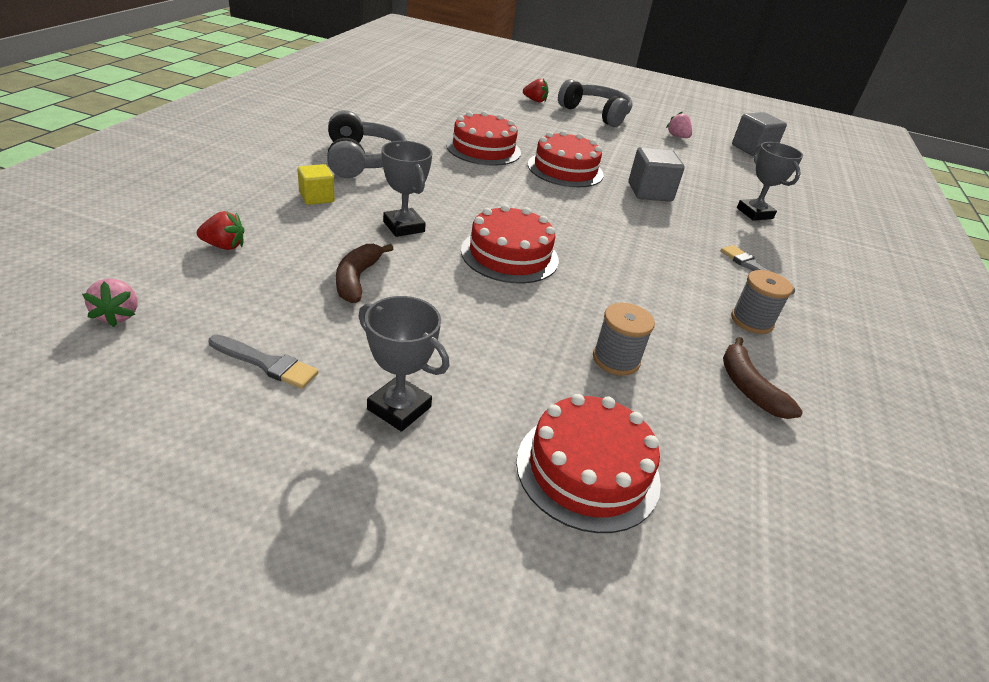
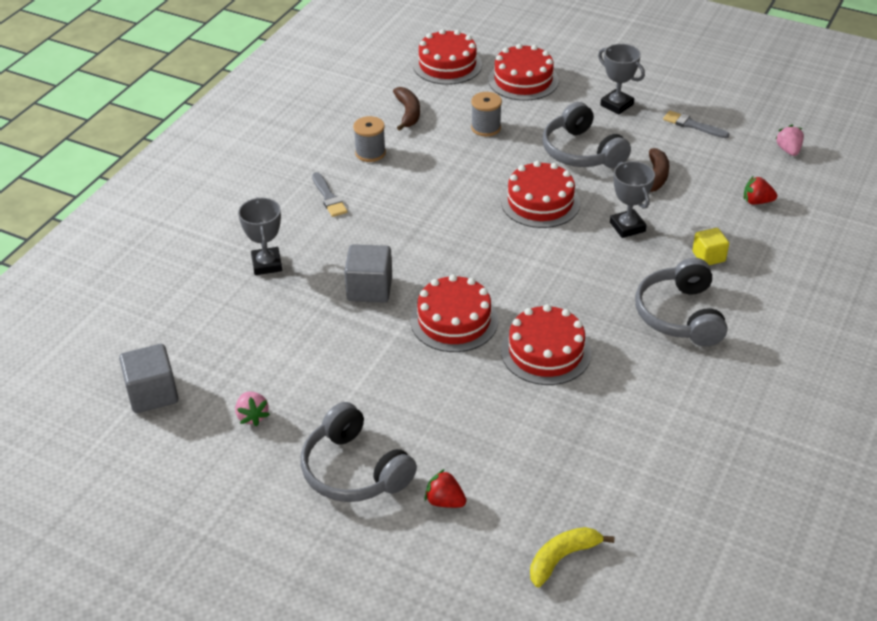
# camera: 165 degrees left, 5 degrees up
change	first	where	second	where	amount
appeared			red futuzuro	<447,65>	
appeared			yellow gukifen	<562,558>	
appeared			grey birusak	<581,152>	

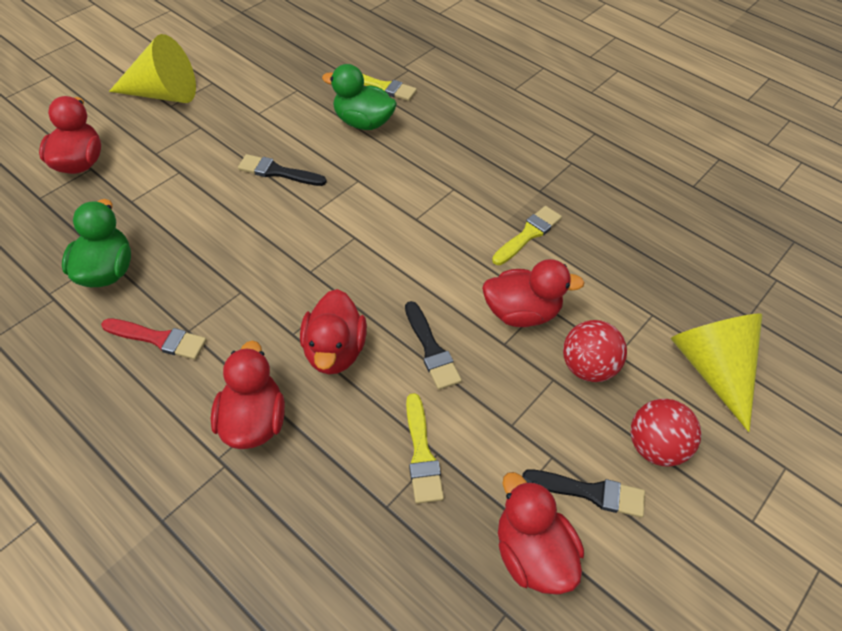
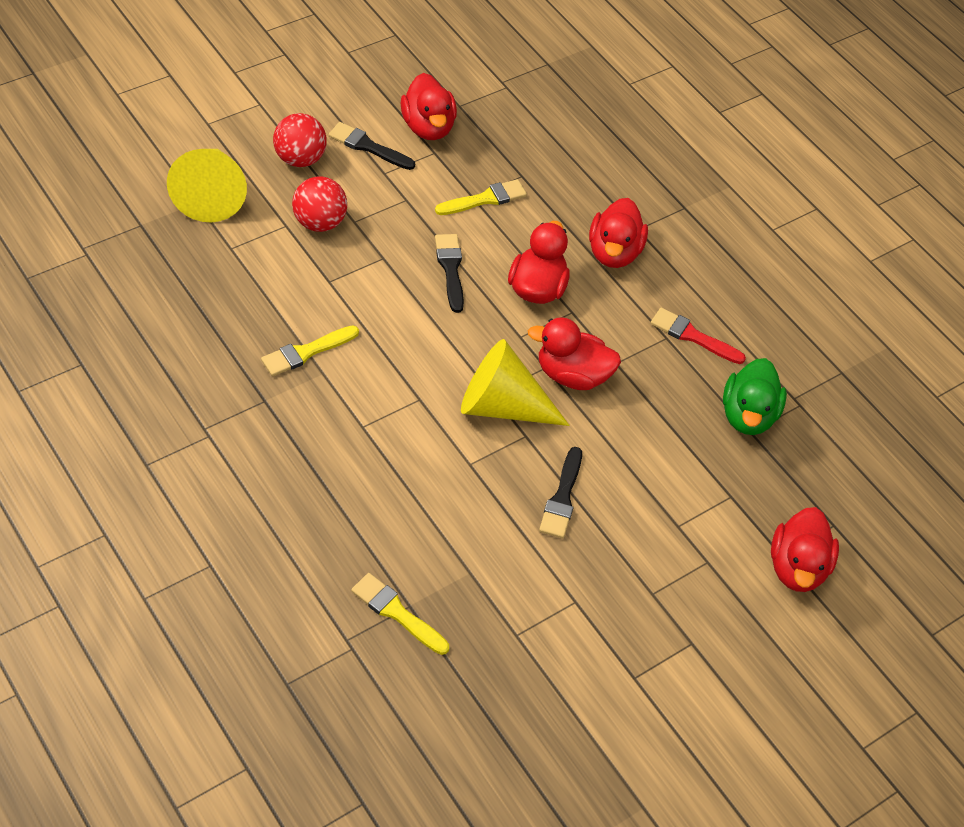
# camera: 170 degrees left, 0 degrees up
change	first	where	second	where	amount
spun	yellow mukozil	<422,454>		<485,199>	60 degrees clockwise
relocated	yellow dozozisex	<163,94>		<502,406>	
relocated	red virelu	<521,313>		<572,375>	
spun	black mukozil	<277,172>		<562,498>	75 degrees clockwise
missing	green virelu	<363,122>			

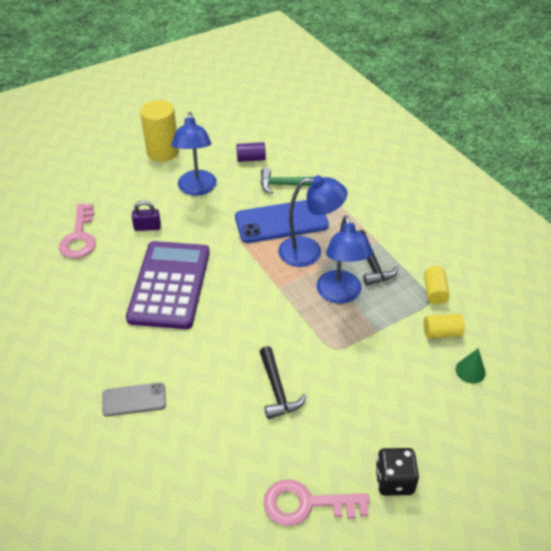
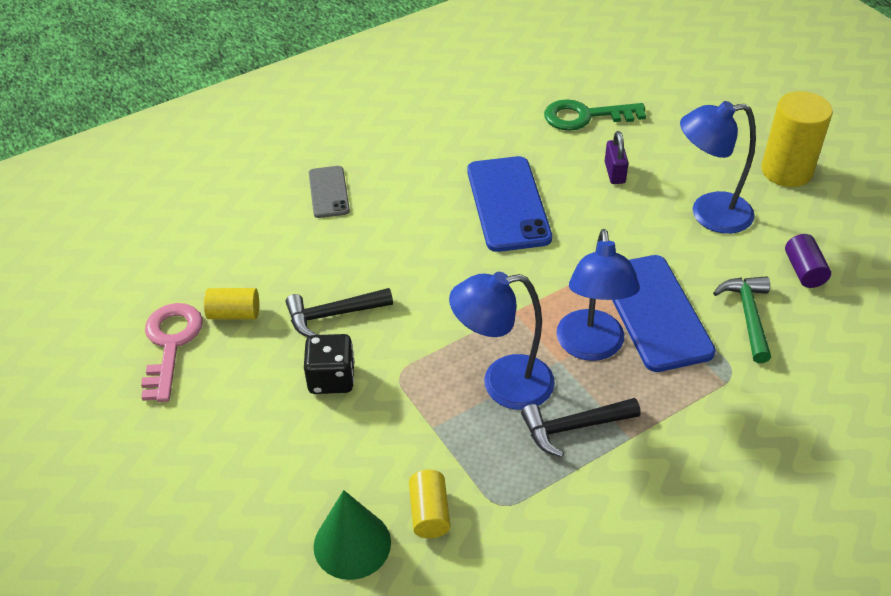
# camera: 90 degrees right, 0 degrees up
change	first	where	second	where	amount
relocated	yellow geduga	<434,292>		<234,314>	
relocated	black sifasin	<394,480>		<331,378>	
size	green dozozisex	<470,371>		<352,544>	x1.63
exchanged	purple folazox	<170,285>	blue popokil	<508,204>	
colour	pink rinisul	<79,237>	green rinisul	<585,116>	

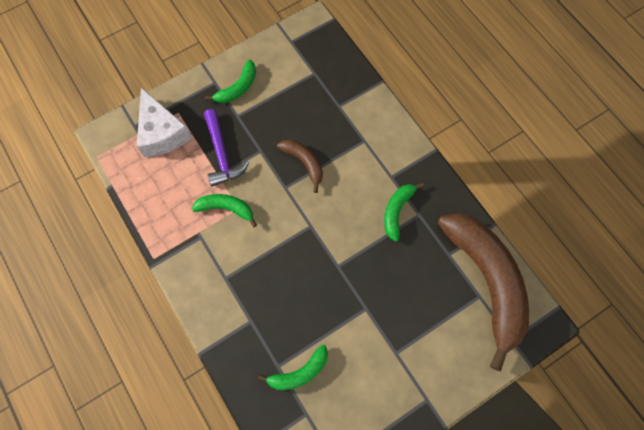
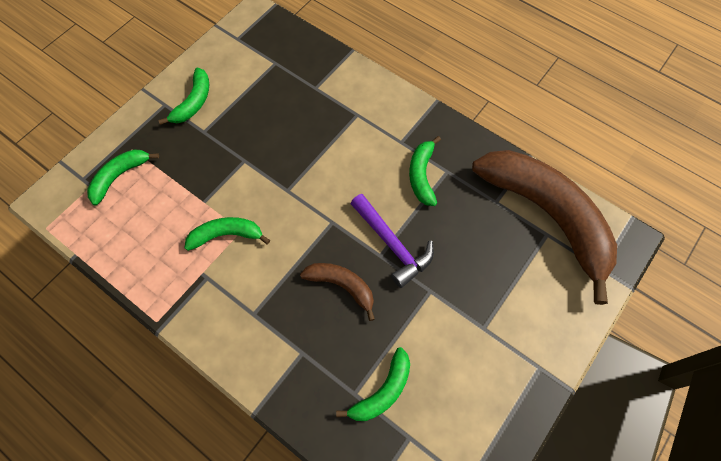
# camera: 20 degrees left, 5 degrees down
change	first	where	second	where	amount
exchanged	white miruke	<162,133>	green gukifen	<119,176>	
relocated	brown gukifen	<304,163>		<342,286>	
relocated	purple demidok	<222,154>		<392,245>	

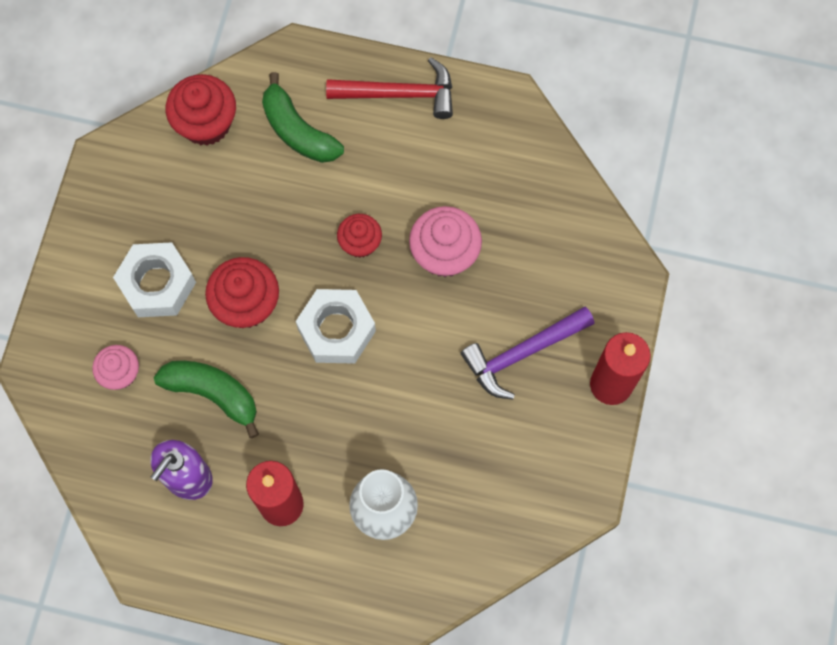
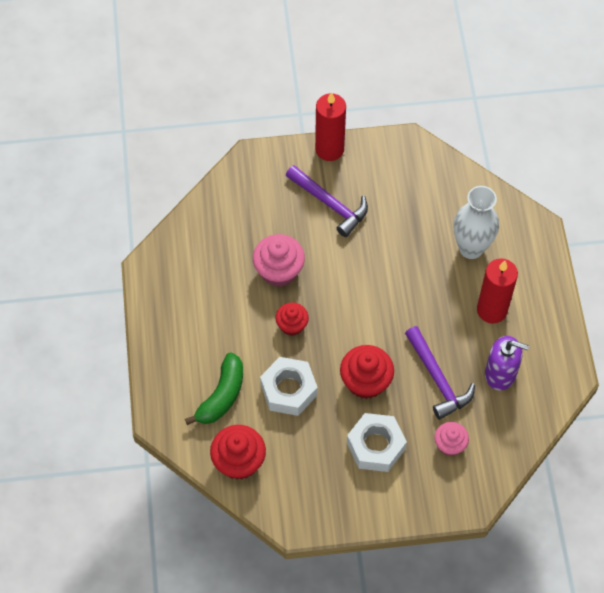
# camera: 110 degrees left, 10 degrees down
change	first	where	second	where	amount
relocated	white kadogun	<336,330>		<288,390>	
exchanged	green gukifen	<213,394>	purple demidok	<438,379>	
missing	red demidok	<400,94>			

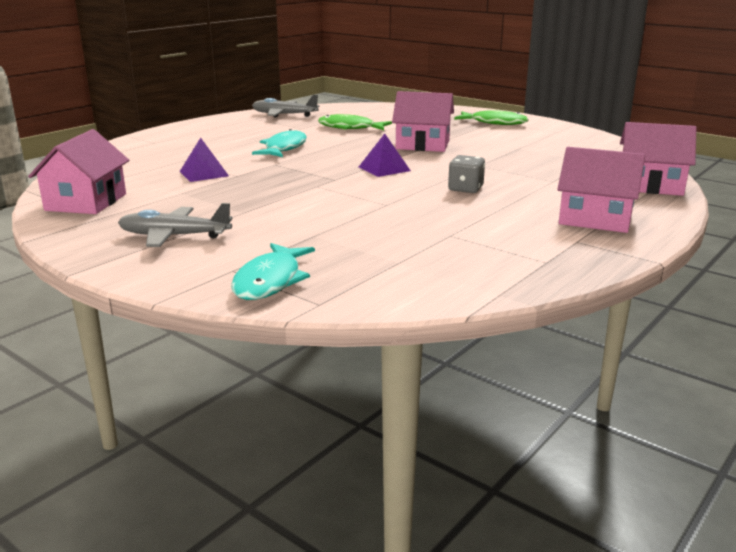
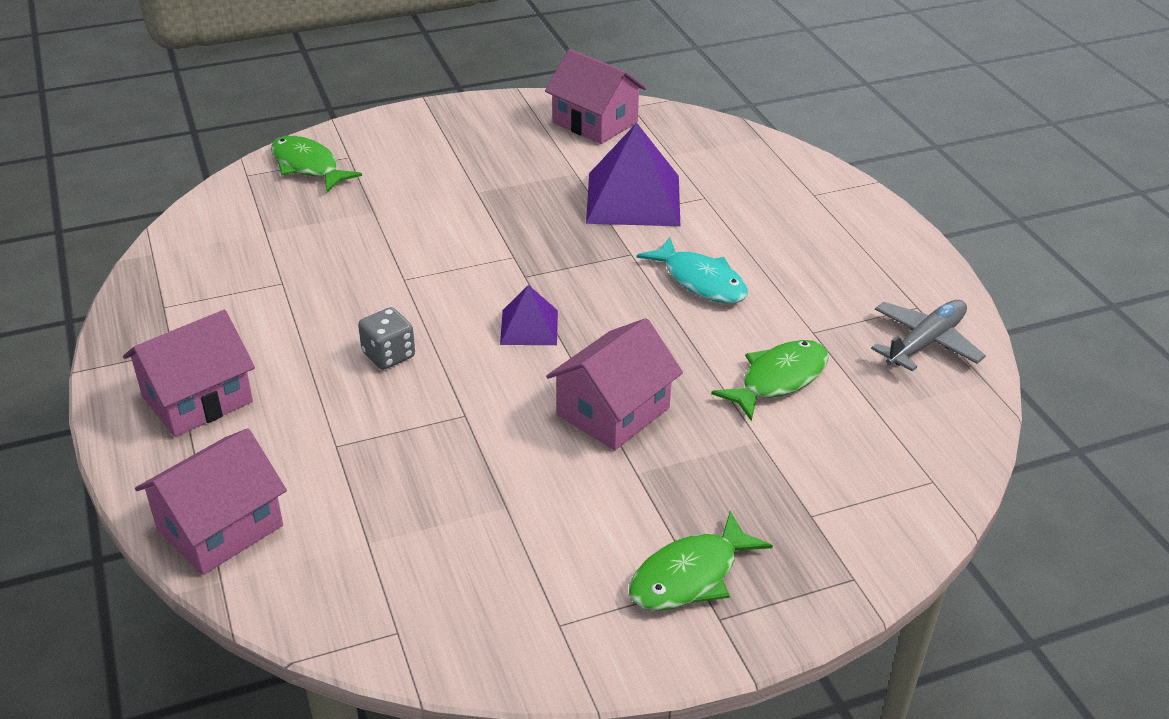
# camera: 120 degrees right, 15 degrees up
change	first	where	second	where	amount
colour	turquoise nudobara	<270,281>	green nudobara	<308,166>	
size	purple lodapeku	<204,173>		<633,199>	x1.87
missing	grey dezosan	<174,236>			

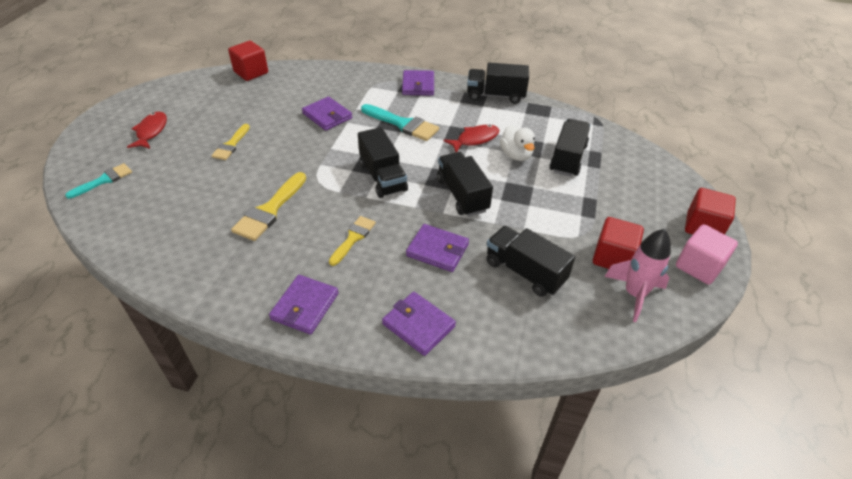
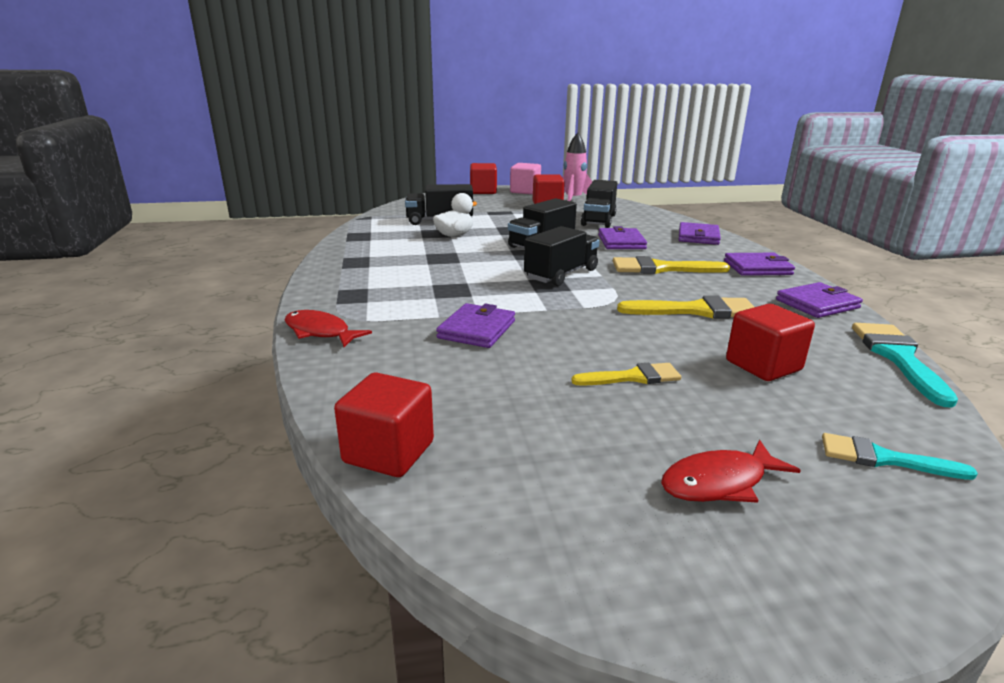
# camera: 115 degrees left, 20 degrees down
change	first	where	second	where	amount
relocated	red nudobara	<475,139>		<320,332>	
size	yellow mukozil	<353,238>		<661,268>	x1.56
appeared			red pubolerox	<763,365>	
relocated	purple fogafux	<418,85>		<817,304>	
relocated	turquoise mukozil	<403,124>		<898,358>	
missing	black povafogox	<495,95>			

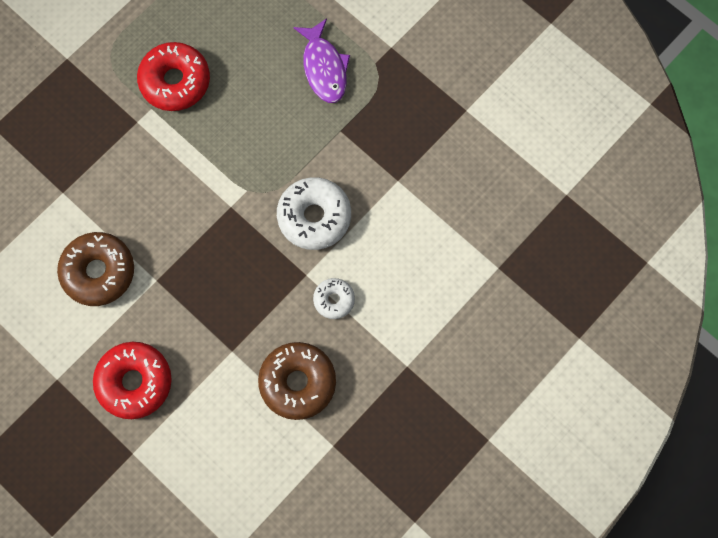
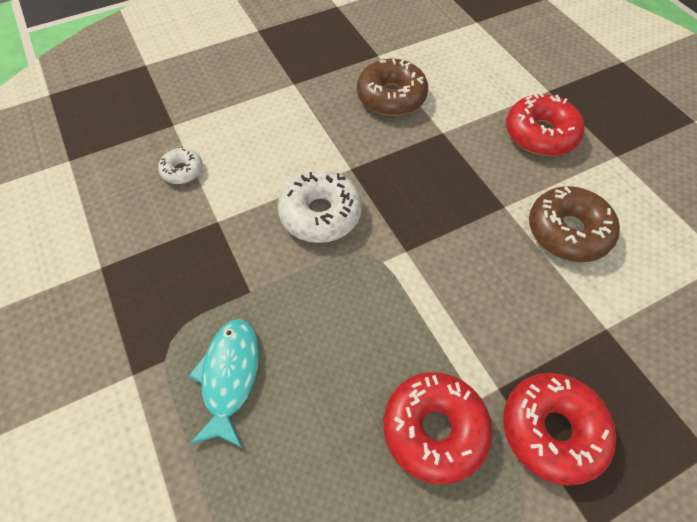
# camera: 160 degrees left, 15 degrees down
change	first	where	second	where	amount
relocated	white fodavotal	<334,300>		<182,171>	
colour	purple nudobara	<324,68>	turquoise nudobara	<230,376>	
appeared			red fodavotal	<552,430>	

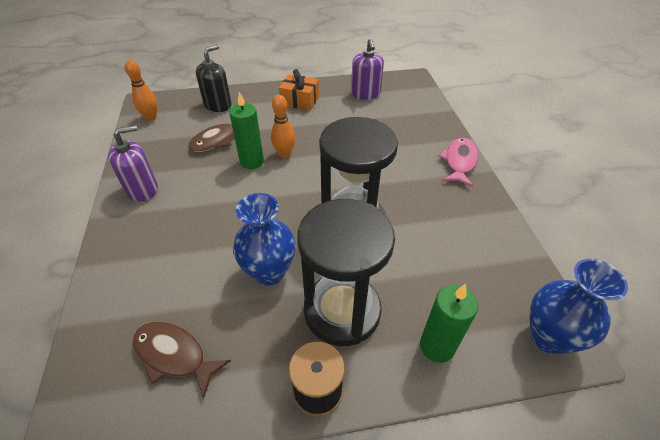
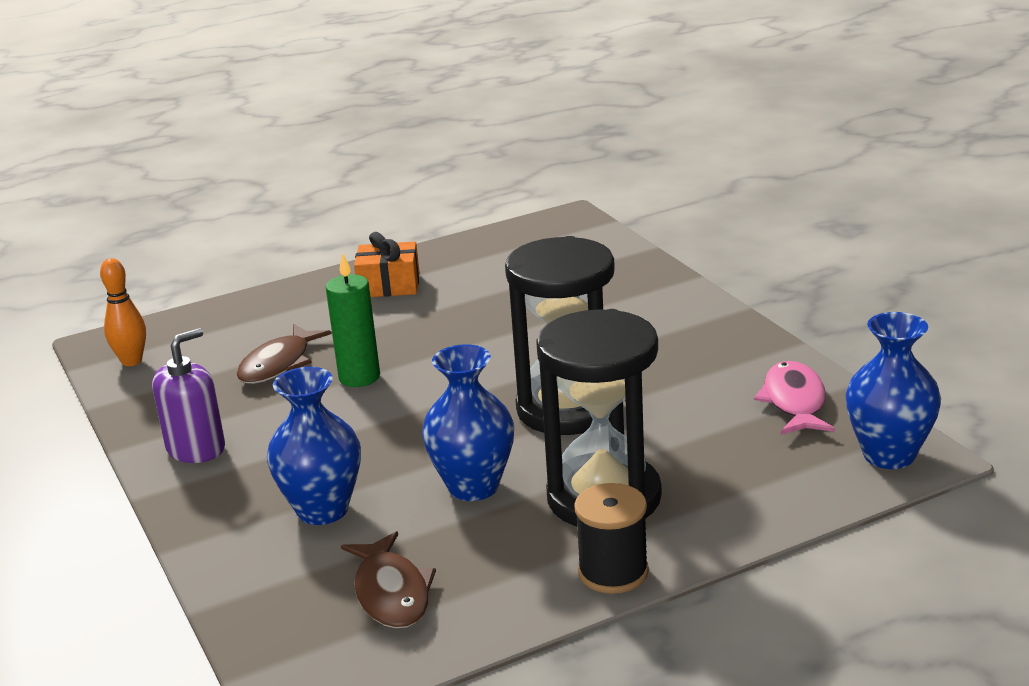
# camera: 15 degrees left, 20 degrees down
change	first	where	second	where	amount
appeared			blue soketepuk	<322,510>	
spun	brown nudobara	<174,355>		<391,593>	120 degrees counterclockwise
relocated	pink nudobara	<459,162>		<794,401>	
missing	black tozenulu	<218,105>			
missing	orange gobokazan	<284,154>			
missing	purple tozenulu	<365,94>			
missing	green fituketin	<437,346>			

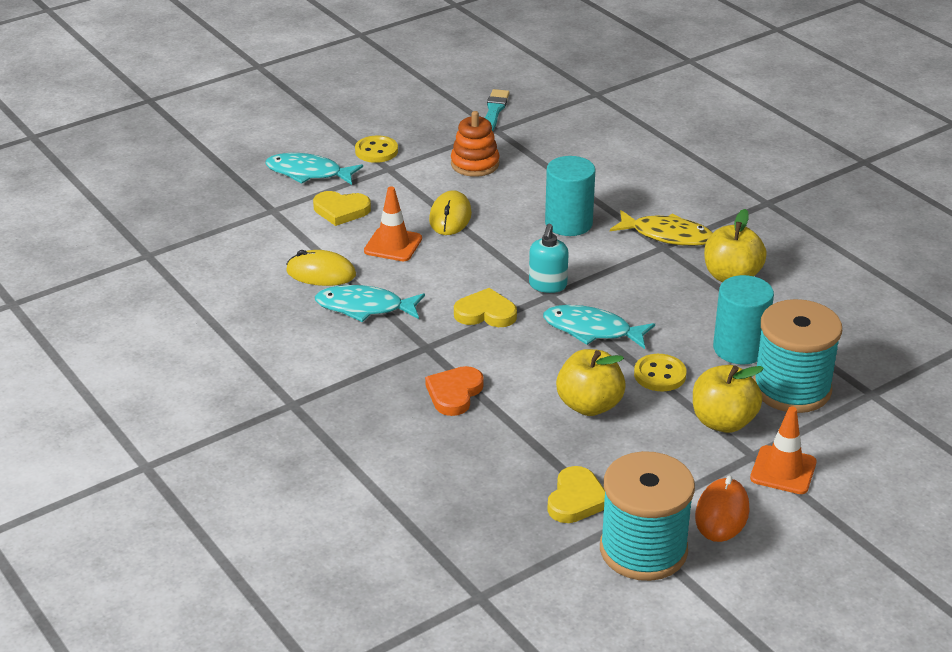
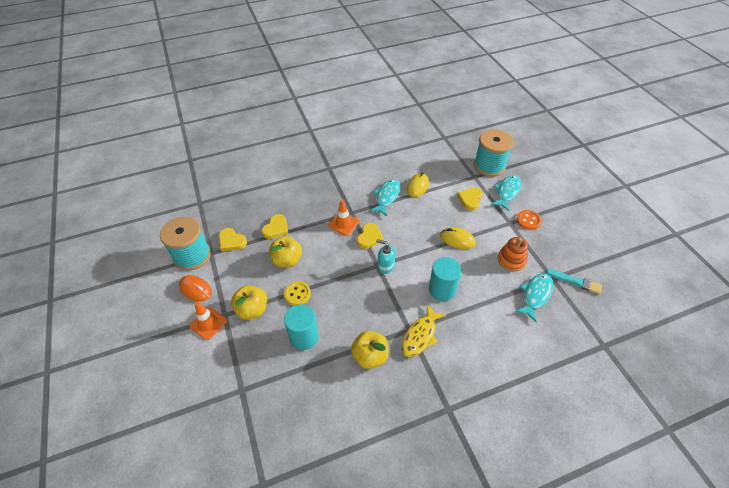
# camera: 105 degrees right, 15 degrees up
change	first	where	second	where	amount
appeared			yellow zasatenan	<276,228>	
relocated	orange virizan	<393,245>		<343,223>	
relocated	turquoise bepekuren	<791,389>		<489,166>	
relocated	turquoise nudobara	<592,330>		<535,295>	
colour	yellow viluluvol	<376,151>	orange viluluvol	<528,220>	
missing	orange zasatenan	<454,393>			

